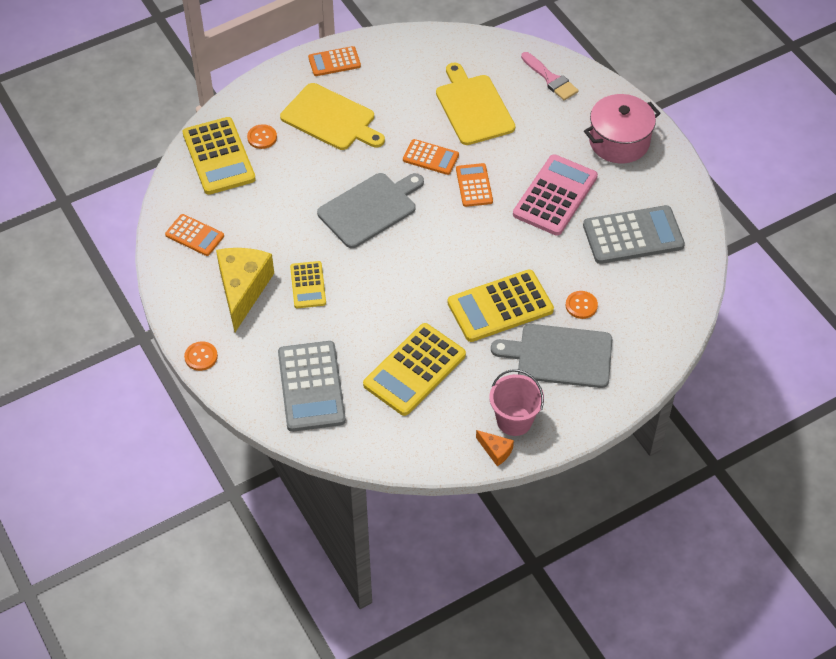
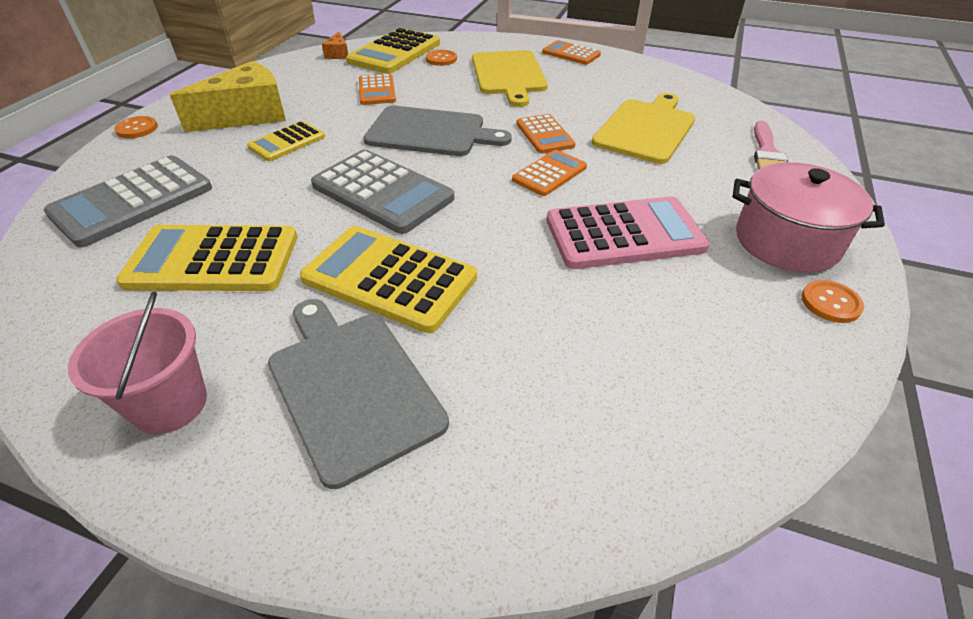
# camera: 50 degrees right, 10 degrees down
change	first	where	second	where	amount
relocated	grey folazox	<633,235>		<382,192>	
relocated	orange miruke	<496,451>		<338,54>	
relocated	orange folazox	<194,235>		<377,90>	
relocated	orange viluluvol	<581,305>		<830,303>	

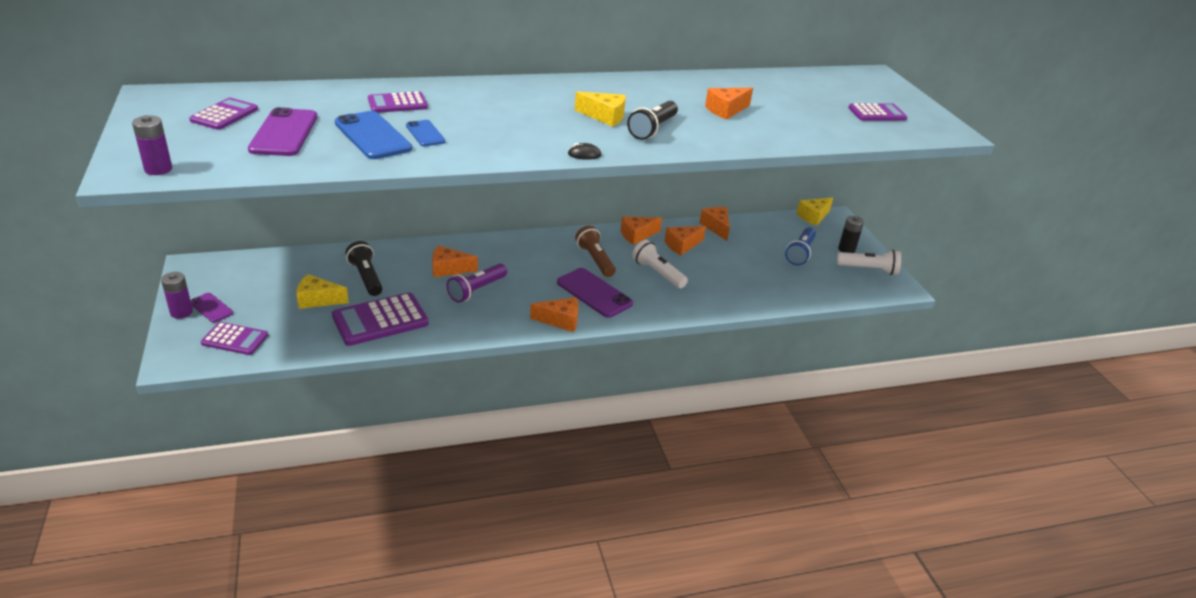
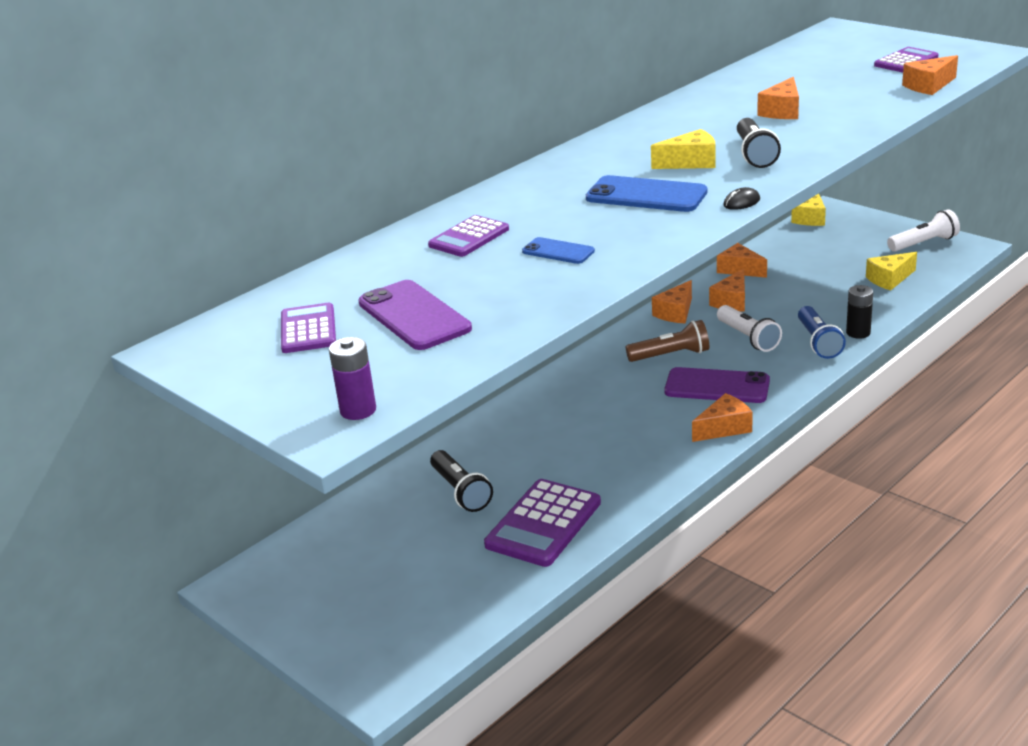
# camera: 25 degrees left, 5 degrees down
change	first	where	second	where	amount
spun	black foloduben	<366,277>		<460,491>	150 degrees counterclockwise
relocated	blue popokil	<373,136>		<646,195>	
spun	brown foloduben	<595,260>		<671,355>	135 degrees clockwise
spun	white foloduben	<658,273>		<748,338>	135 degrees counterclockwise
relocated	blue foloduben	<800,253>		<818,342>	
relocated	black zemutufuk	<846,249>		<858,333>	
relocated	yellow miruke	<317,300>		<889,279>	
relocated	orange miruke	<448,269>		<929,86>	
missing	purple zemutufuk	<181,312>			
missing	purple popokil	<211,308>			
missing	purple folazox	<235,339>			
missing	purple foloduben	<476,290>			

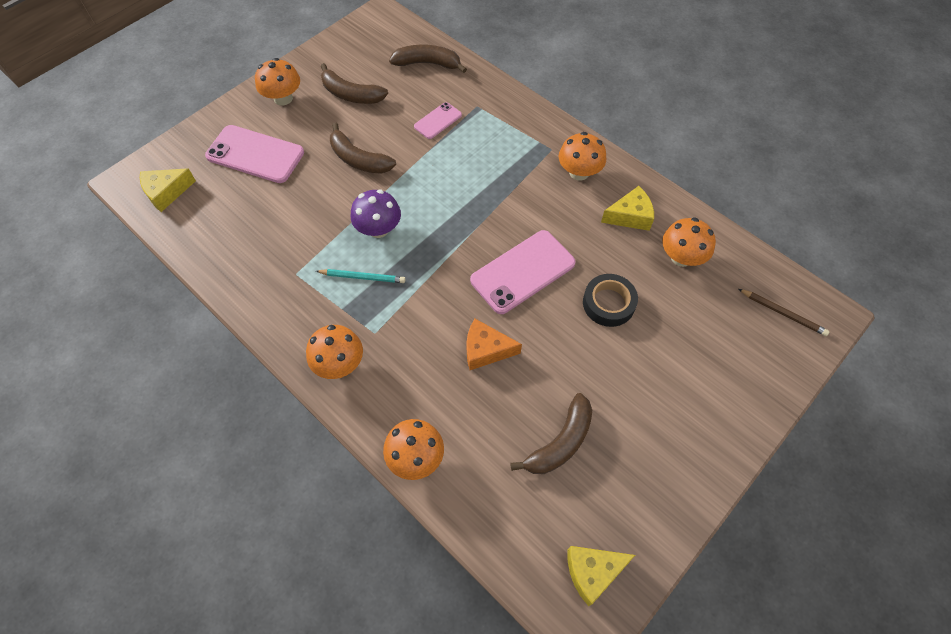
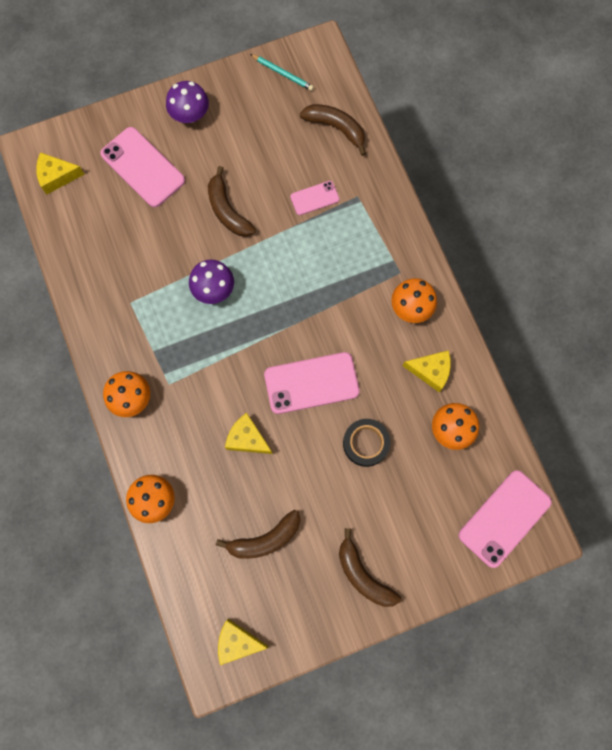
# camera: 25 degrees right, 15 degrees up
change	first	where	second	where	amount
colour	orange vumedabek	<283,98>	purple vumedabek	<190,114>	
colour	orange miruke	<486,350>	yellow miruke	<247,438>	
relocated	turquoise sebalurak	<362,277>		<282,73>	
relocated	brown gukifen	<351,94>		<363,575>	
exchanged	brown sebalurak	<782,313>	pink popokil	<504,518>	

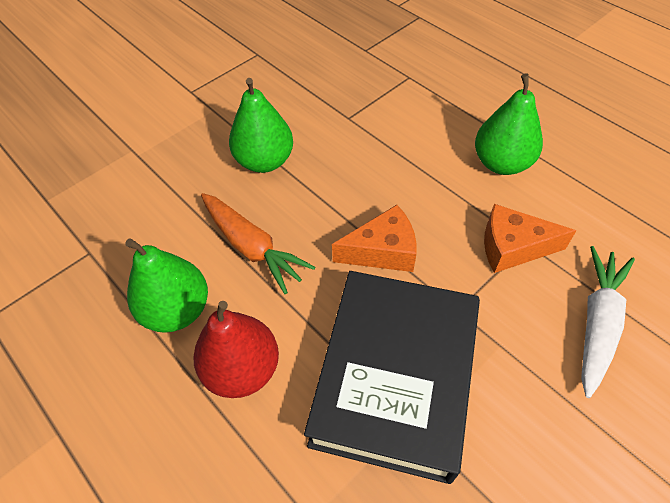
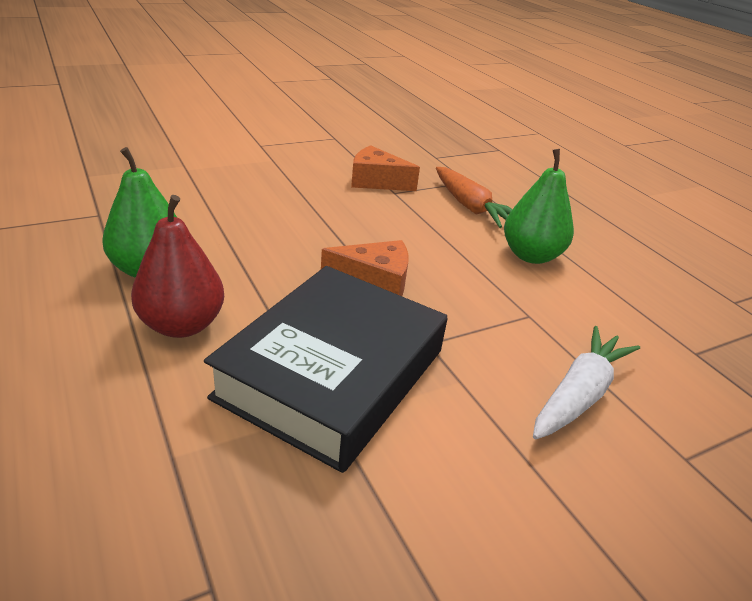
# camera: 10 degrees right, 20 degrees down
change	first	where	second	where	amount
relocated	orange miruke	<512,247>		<376,181>	
relocated	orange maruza	<252,247>		<471,207>	
missing	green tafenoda	<264,161>			

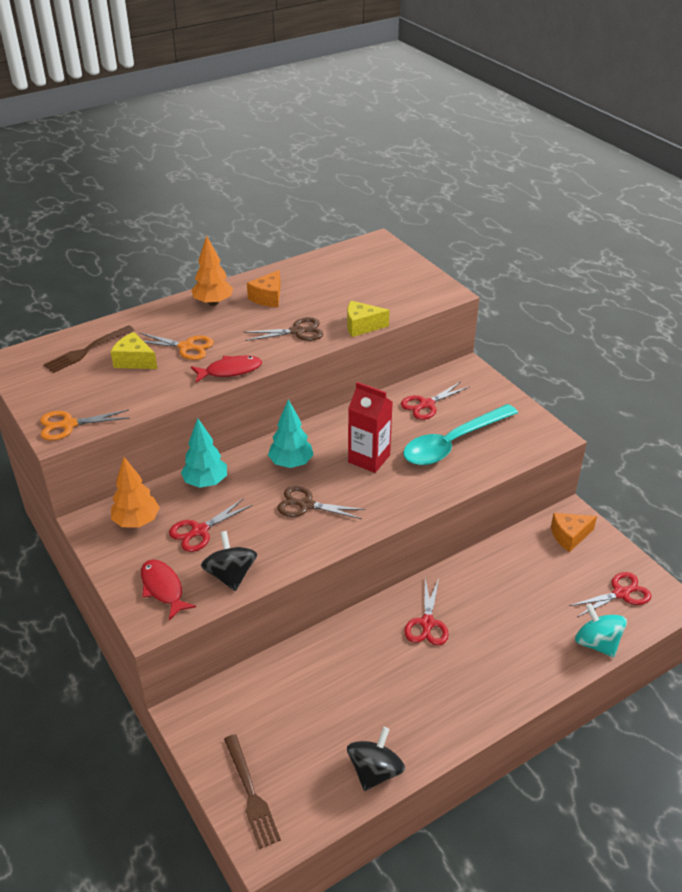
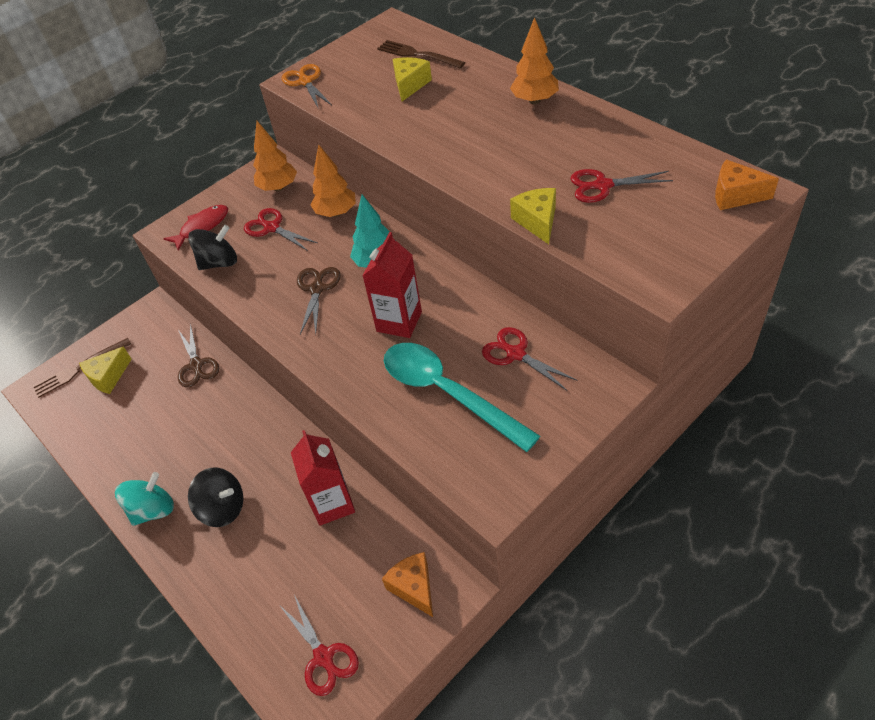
# camera: 85 degrees right, 10 degrees up
change	first	where	second	where	amount
appeared			yellow miruke	<108,377>	
relocated	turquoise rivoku	<597,643>		<153,510>	
relocated	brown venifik	<298,331>		<196,365>	
relocated	black rivoku	<375,771>		<223,508>	
appeared			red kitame	<332,503>	
colour	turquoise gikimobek	<206,482>	orange gikimobek	<336,213>	
relocated	red venifik	<427,624>		<602,186>	
relocated	orange miruke	<268,297>		<735,195>	
missing	orange venifik	<187,347>			
missing	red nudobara	<230,371>			

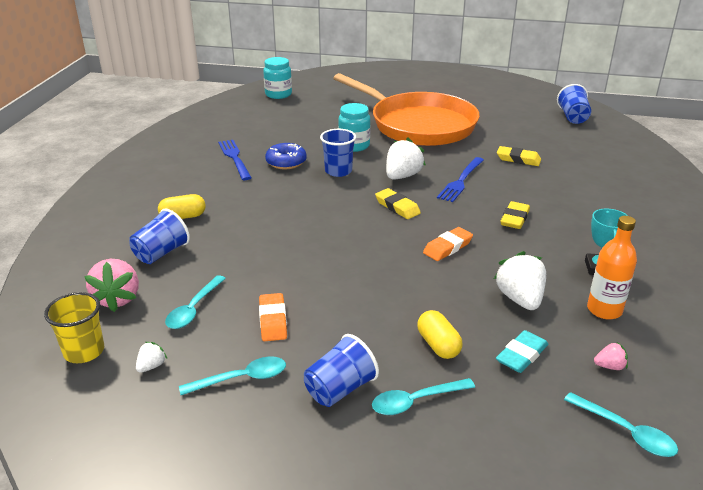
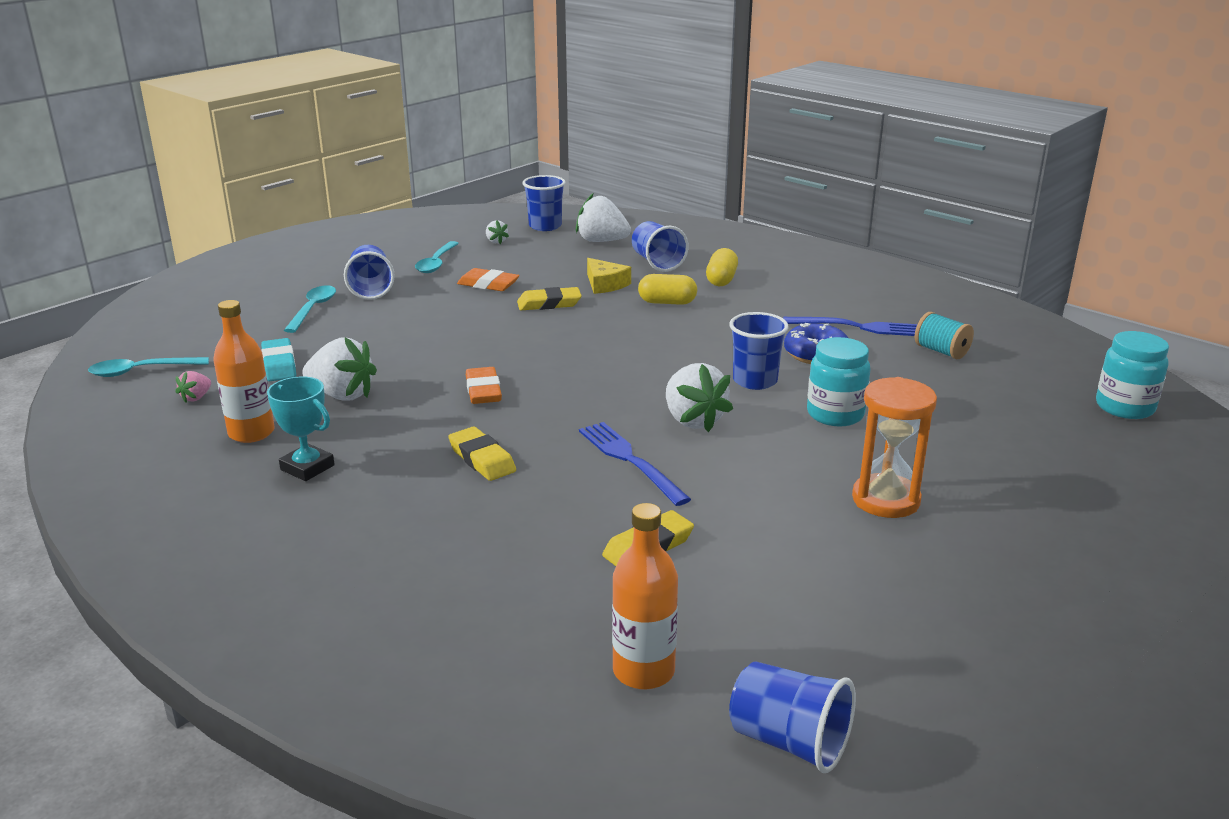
# camera: 120 degrees right, 5 degrees down
change	first	where	second	where	amount
relocated	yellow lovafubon	<397,207>		<549,304>	
colour	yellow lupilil	<84,351>	blue lupilil	<545,226>	
colour	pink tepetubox	<118,299>	white tepetubox	<601,241>	
appeared			yellow miruke	<605,284>	
appeared			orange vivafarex	<643,671>	
relocated	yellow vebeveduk	<438,345>		<667,302>	
exchanged	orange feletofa	<418,125>	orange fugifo	<885,500>	
appeared			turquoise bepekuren	<941,351>	
missing	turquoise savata	<194,309>			

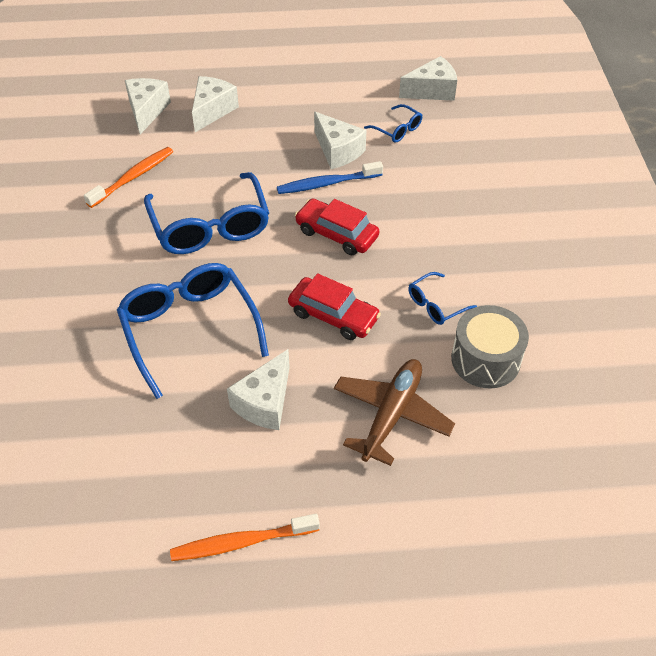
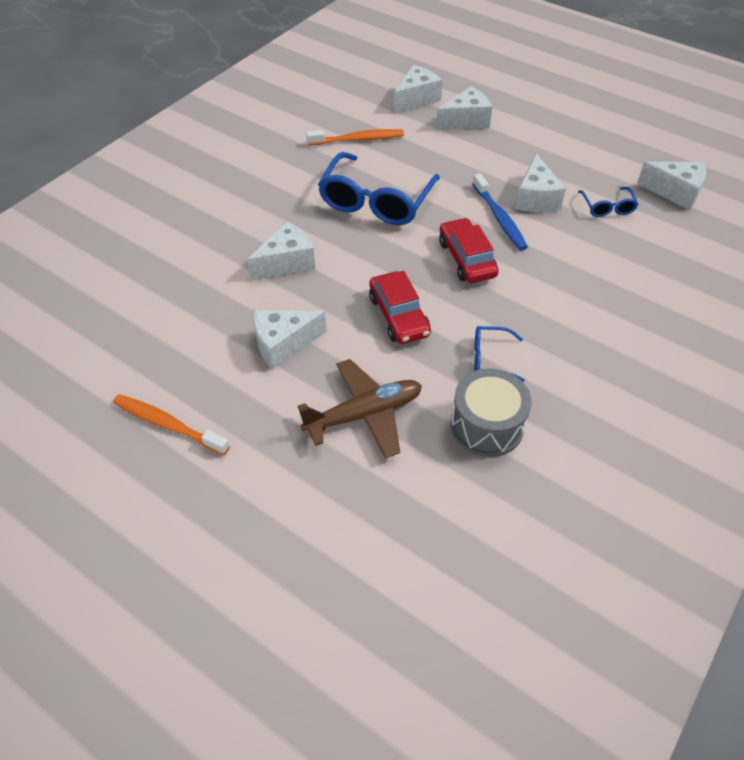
# camera: 40 degrees right, 0 degrees up
change	first	where	second	where	amount
exchanged	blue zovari	<189,329>	white miruke	<286,262>	
spun	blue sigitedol	<327,184>		<499,218>	135 degrees counterclockwise

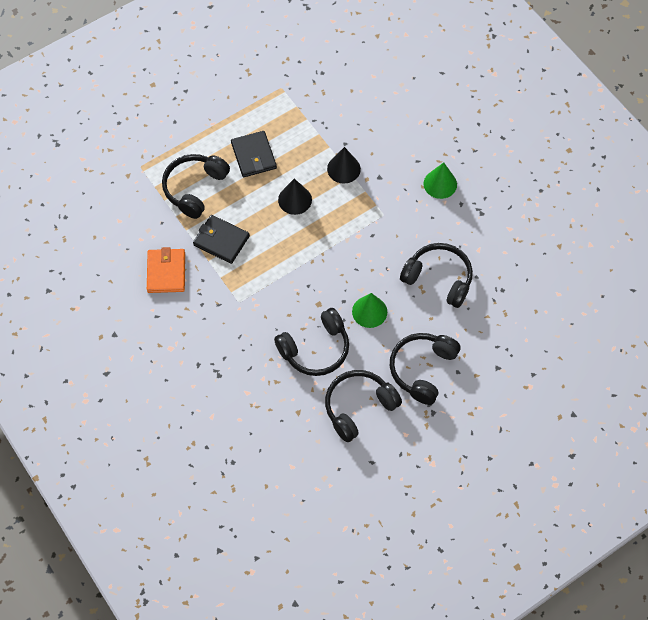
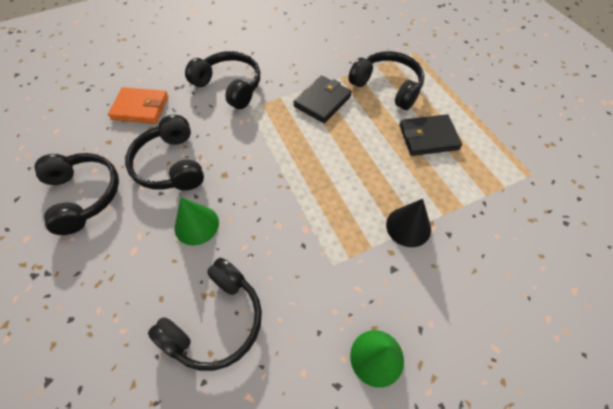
# camera: 100 degrees right, 5 degrees down
change	first	where	second	where	amount
relocated	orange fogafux	<166,272>		<140,108>	
relocated	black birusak	<422,369>		<229,86>	
missing	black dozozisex	<295,199>			

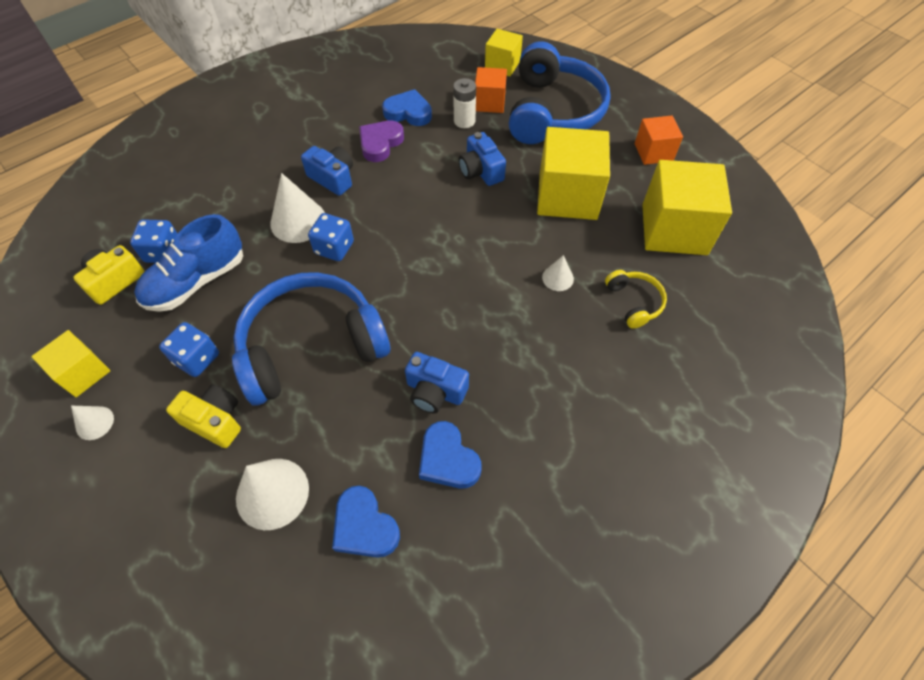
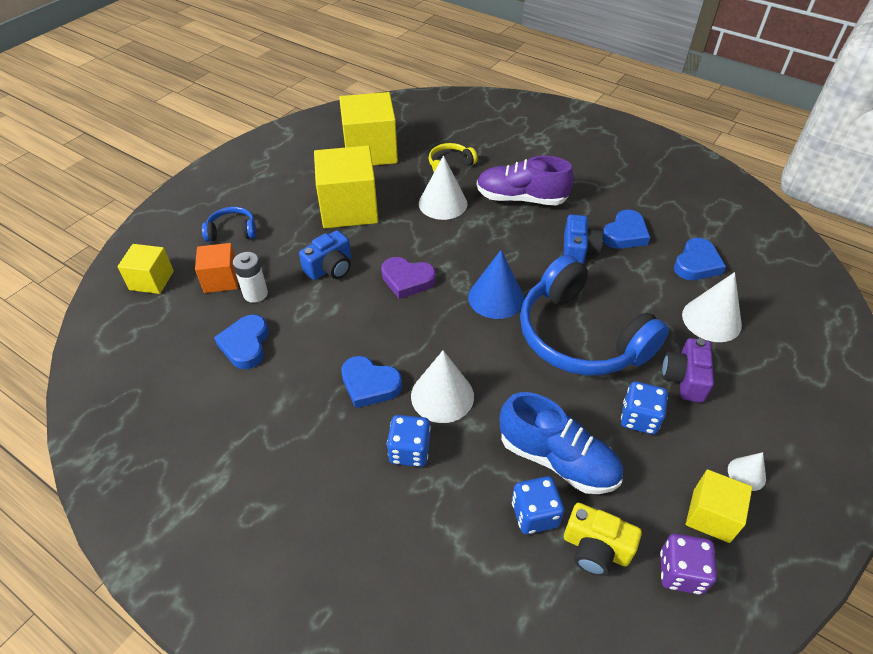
# camera: 105 degrees left, 10 degrees down
change	first	where	second	where	amount
size	blue birusak	<553,111>		<232,231>	x0.44
exchanged	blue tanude	<333,178>	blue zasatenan	<370,384>	
relocated	purple zasatenan	<380,143>		<407,280>	
relocated	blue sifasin	<334,248>		<409,451>	
size	white dozozisex	<558,278>		<443,203>	x1.87
appeared			blue dozozisex	<496,297>	
appeared			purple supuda	<521,198>	
appeared			purple sifasin	<681,572>	
colour	yellow tanude	<215,421>	purple tanude	<684,378>	
missing	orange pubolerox	<653,152>			

